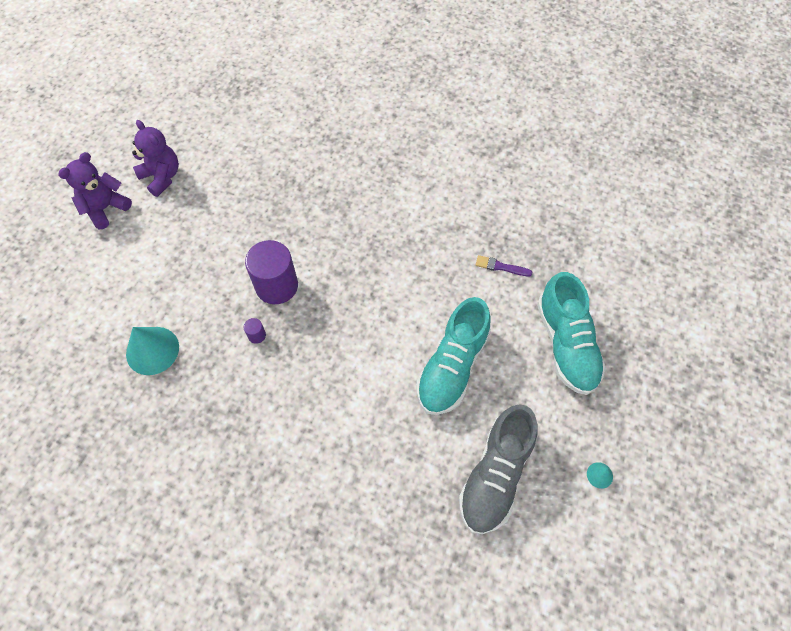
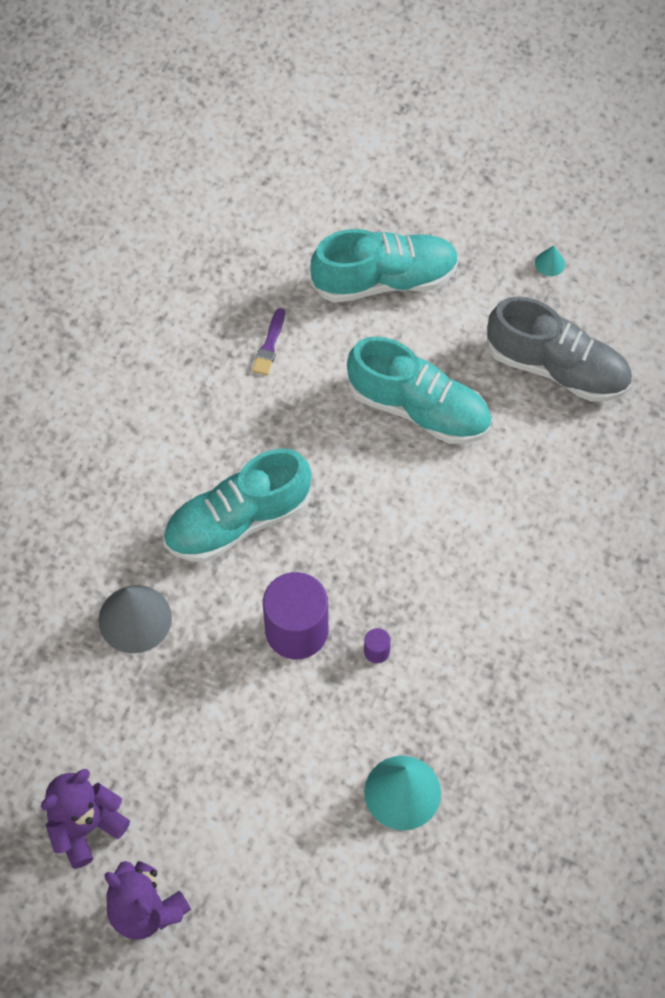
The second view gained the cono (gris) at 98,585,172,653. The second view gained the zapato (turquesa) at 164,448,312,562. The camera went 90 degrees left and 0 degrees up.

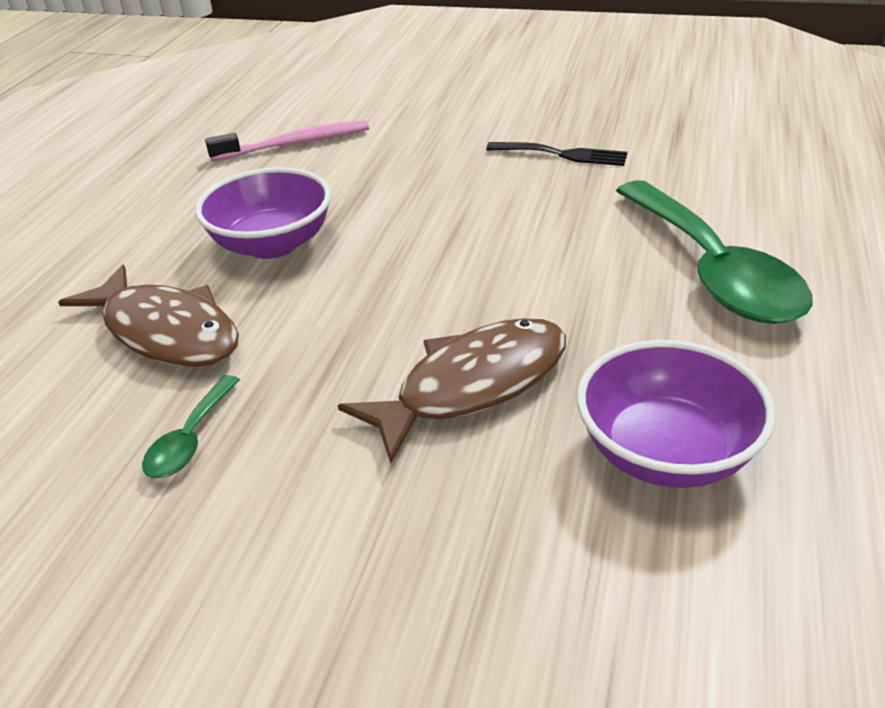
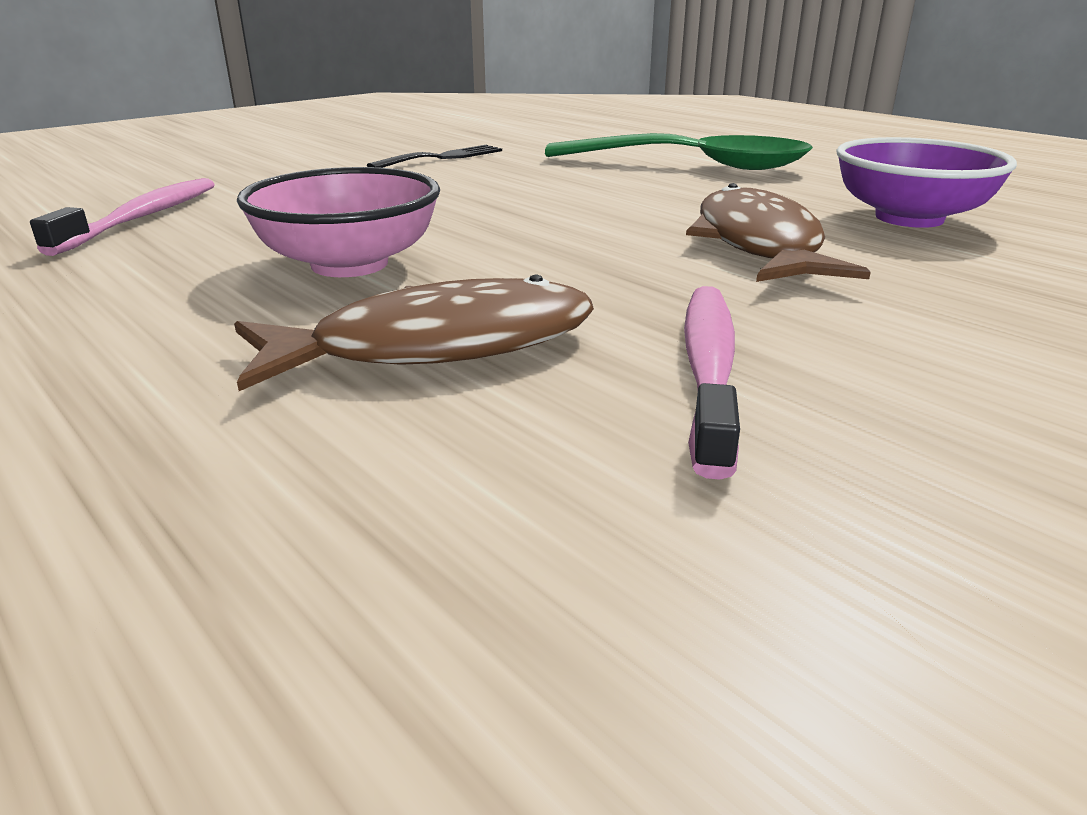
What was the cuenco (morado) at 195,167,331,259 turned into the cuenco (rosa) at 237,167,440,277. Where the cuchara (verde) stood at 142,375,240,478, the cepillo de dientes (rosa) came to stand at 684,286,740,480. The camera went 60 degrees left and 10 degrees down.

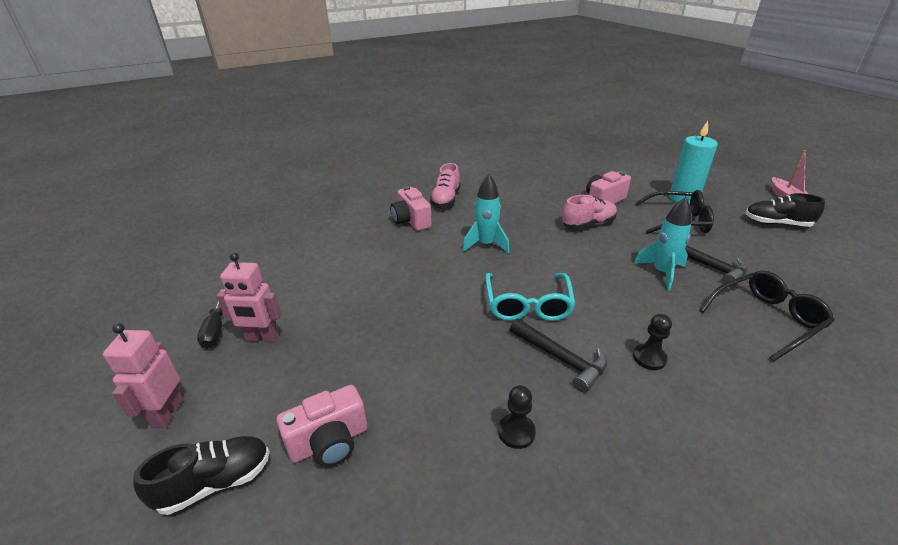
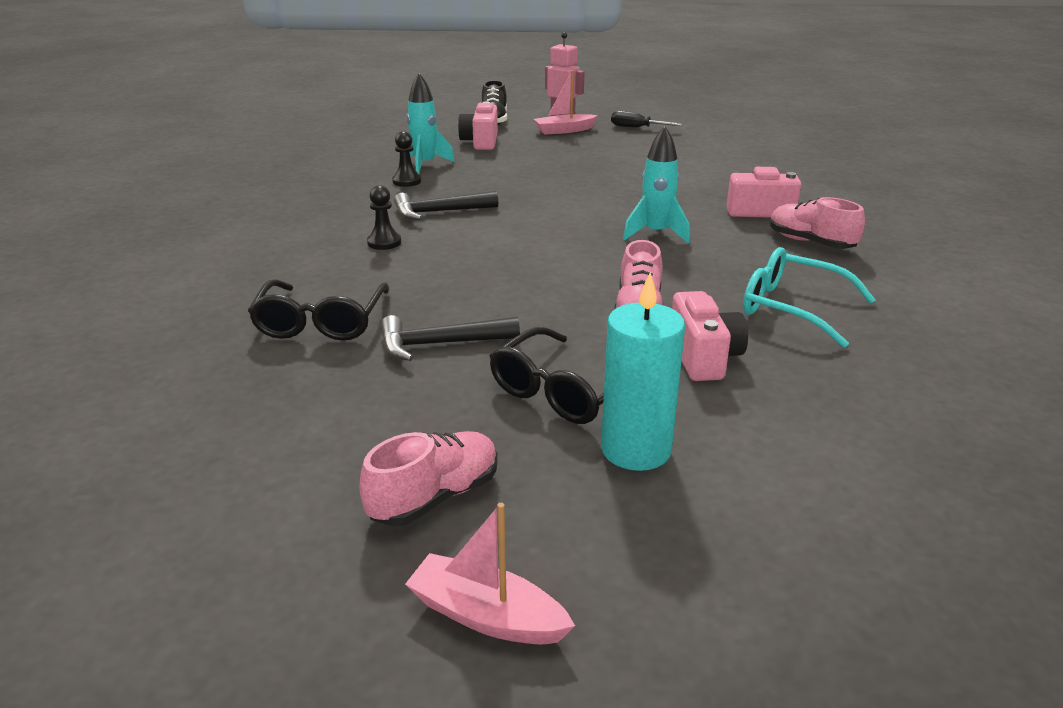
What was the zapato (negro) at 745,193,825,227 turned into the zapato (rosa) at 359,431,498,526. The cohete (turquesa) ended up elsewhere, having gone from 634,197,692,291 to 406,73,455,174. The second view gained the barco (rosa) at 534,70,598,135. The gafas (turquesa) ended up elsewhere, having gone from 485,273,575,321 to 743,247,876,348. The second view lost the robot (rosa) at 217,253,281,342. The camera went 120 degrees right and 5 degrees down.

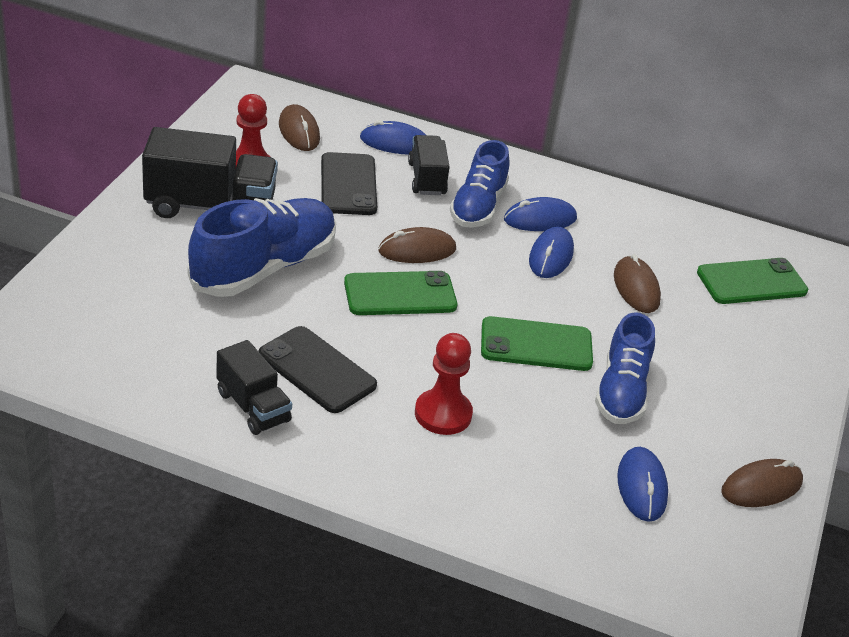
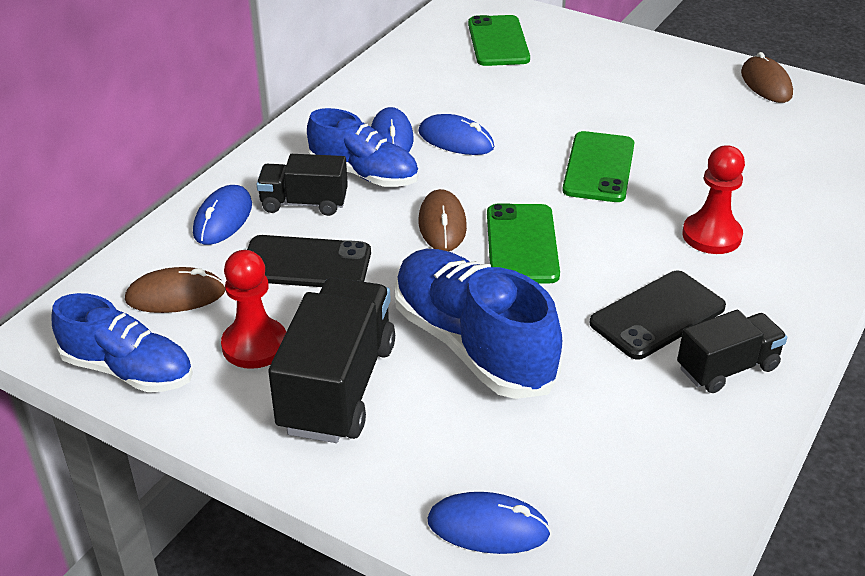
The zapato (azul) ended up elsewhere, having gone from 595,312,655,424 to 51,293,193,392. The ratón (azul) ended up elsewhere, having gone from 617,447,668,522 to 427,492,551,554. The second view lost the ratón (marrón) at 614,254,661,313. The camera went 75 degrees left and 0 degrees up.

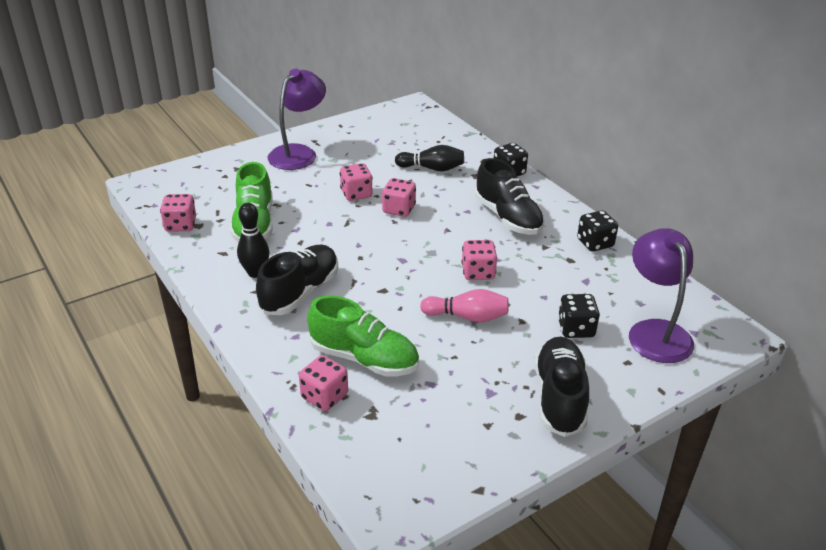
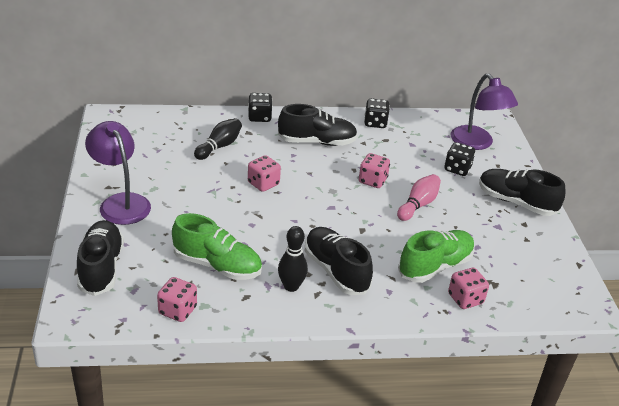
The second view gained the zapato (negro) at 77,220,124,296. The lámpara (morado) at 629,228,694,363 ended up facing another way, 135 degrees counterclockwise from before. The second view lost the dado (rosa) at 340,163,373,201. The camera went 65 degrees left and 0 degrees up.

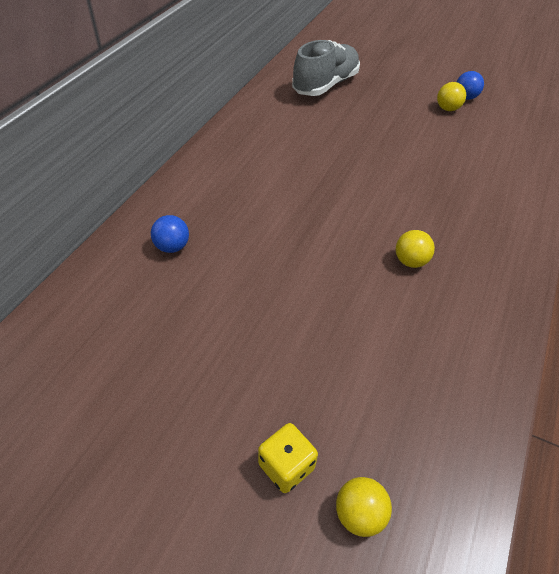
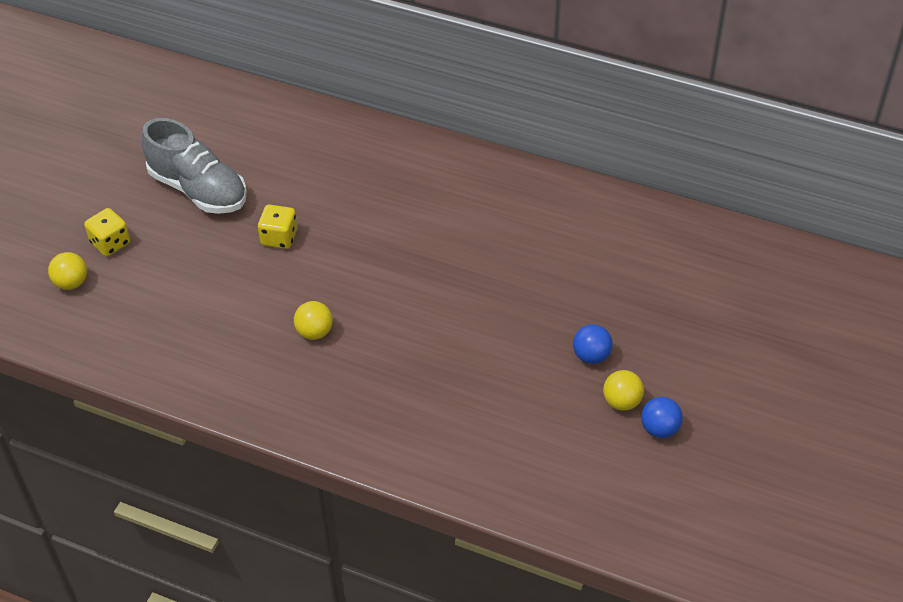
The zapato (gris) ended up elsewhere, having gone from 292,40,360,96 to 141,118,247,214. The second view gained the dado (amarillo) at 258,204,297,249. The pelota (azul) ended up elsewhere, having gone from 151,215,189,253 to 573,324,613,364. The camera went 90 degrees right and 0 degrees up.

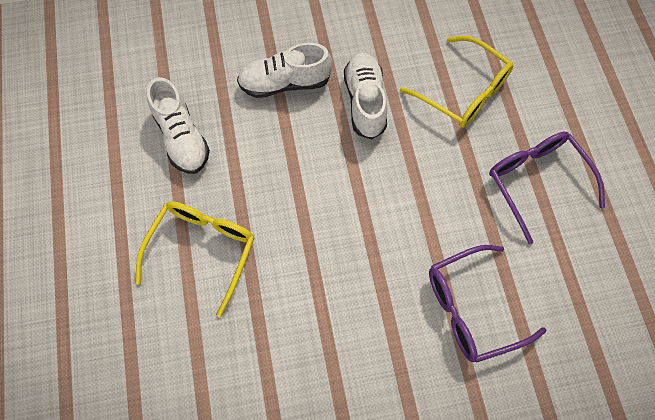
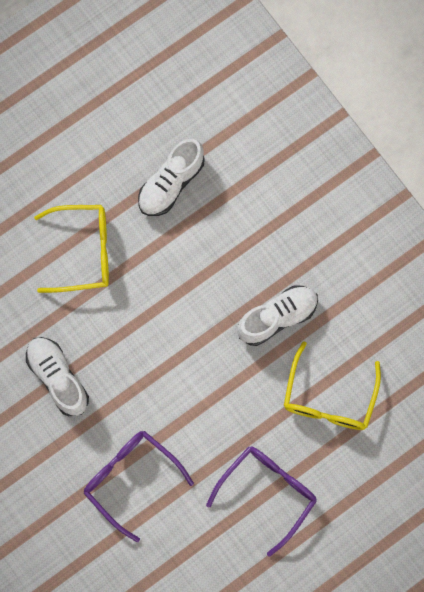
The zapato (blanco) ended up elsewhere, having gone from 237,42,332,98 to 26,337,89,416. The camera went 65 degrees right and 10 degrees up.

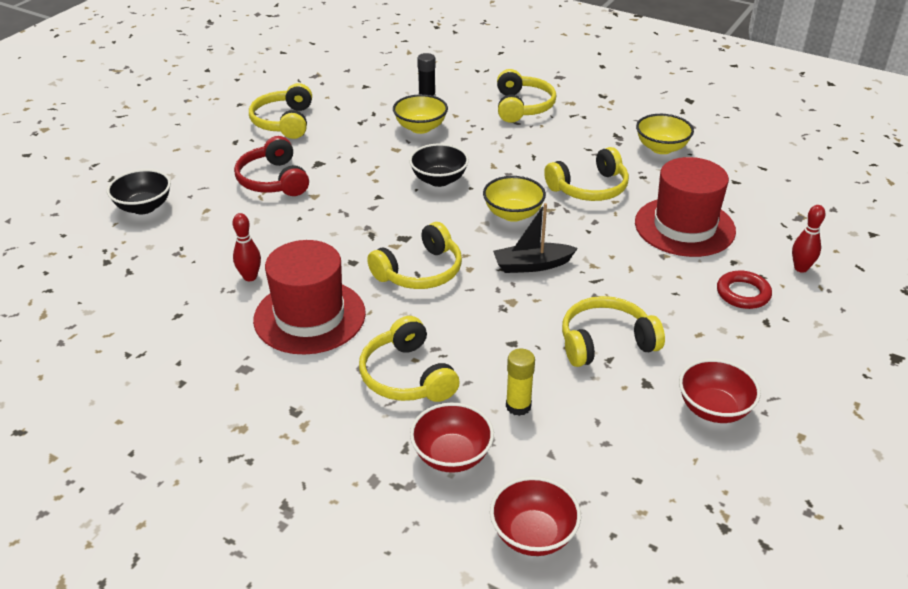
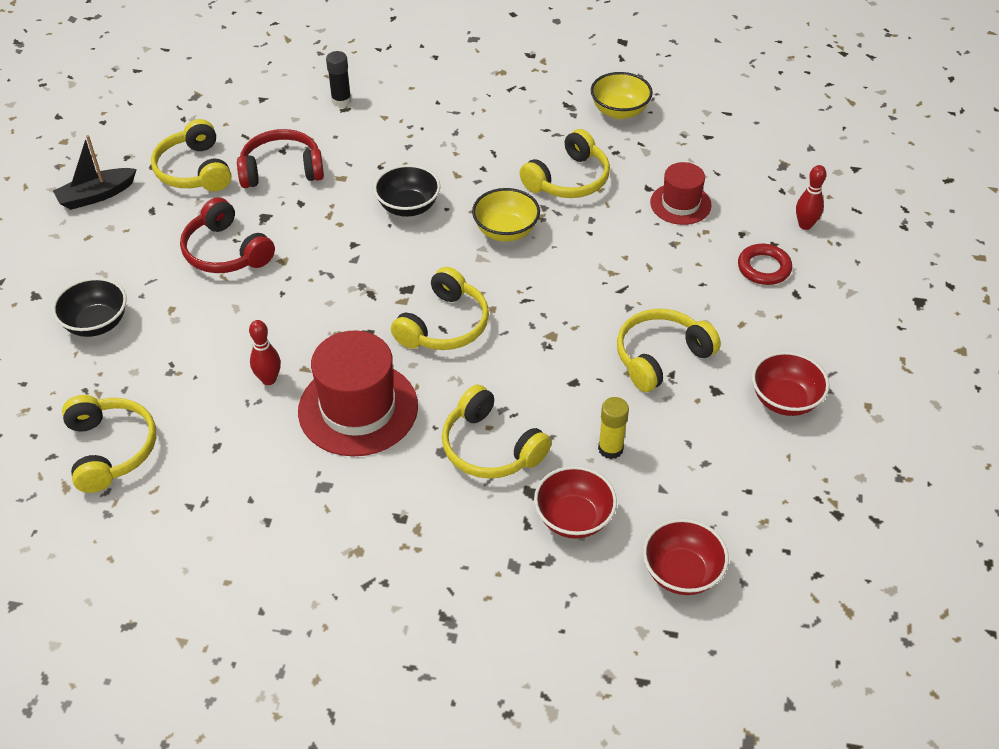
The barco (negro) ended up elsewhere, having gone from 493,203,578,273 to 53,135,137,210. The auriculares (amarillo) ended up elsewhere, having gone from 497,69,556,123 to 62,395,156,493. The second view gained the auriculares (rojo) at 237,129,324,188. The size of the sombrero (rojo) at 635,157,736,257 changed by a factor of 0.59. The second view lost the cuenco (amarillo) at 393,94,448,134. The camera went 20 degrees left and 10 degrees up.

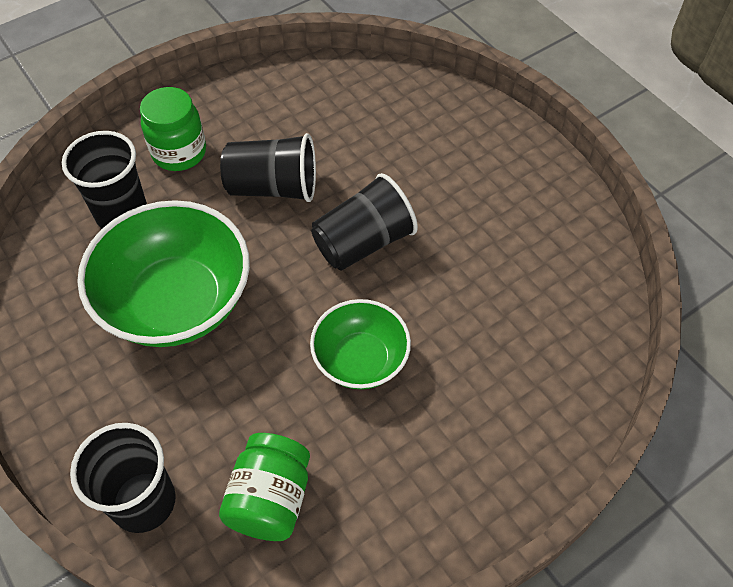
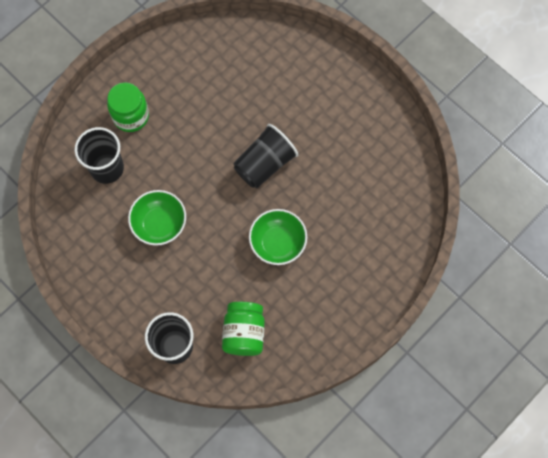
The size of the cuenco (verde) at 77,200,250,347 changed by a factor of 0.58. The second view lost the vaso (negro) at 220,133,316,202. The camera went 10 degrees left and 15 degrees up.

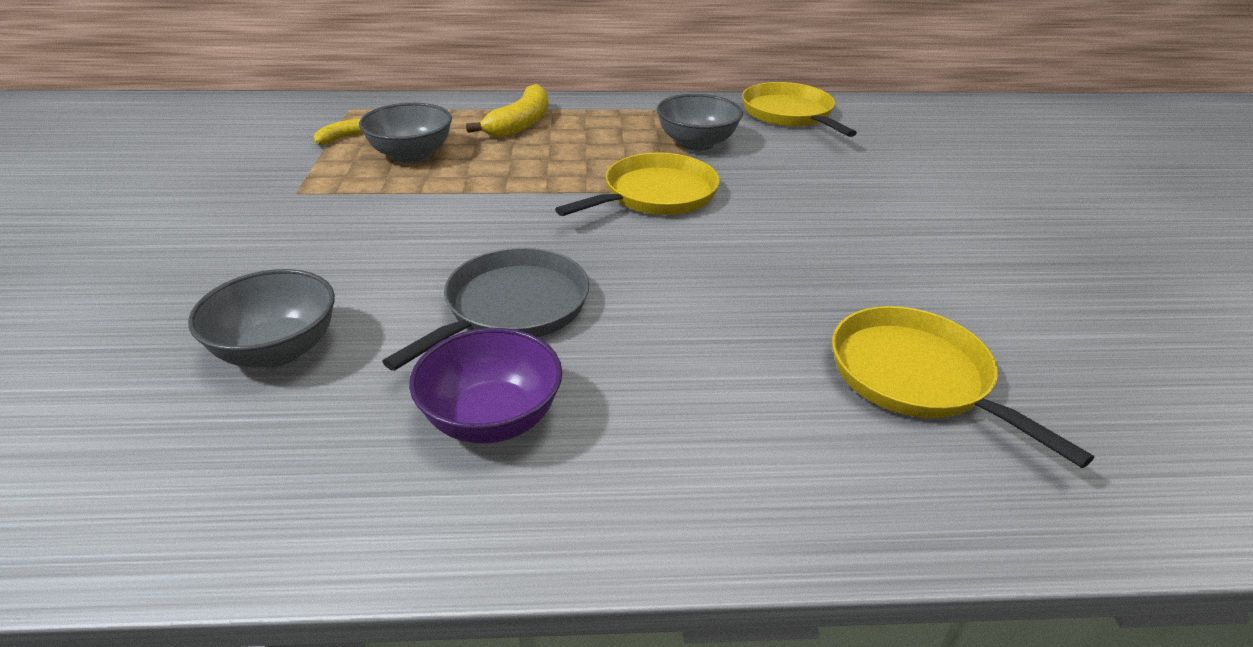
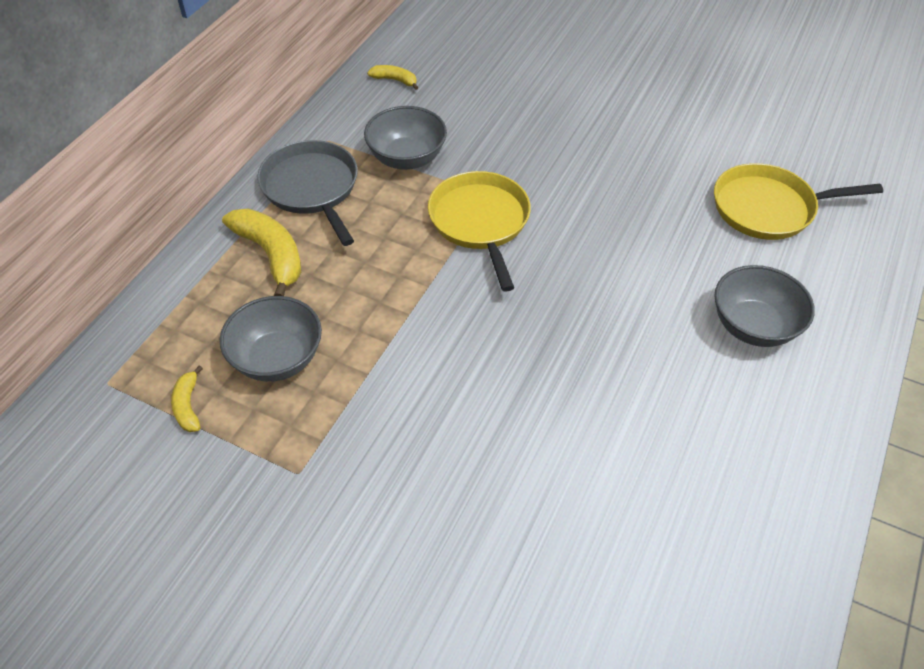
The sartén (gris) ended up elsewhere, having gone from 382,248,589,371 to 257,140,358,246. Where the sartén (amarillo) stood at 742,82,857,137, the plátano (amarillo) came to stand at 367,65,418,90. The cuenco (gris) ended up elsewhere, having gone from 188,269,335,367 to 714,265,815,347. The second view lost the cuenco (morado) at 409,328,562,443. The camera went 60 degrees left and 15 degrees up.

